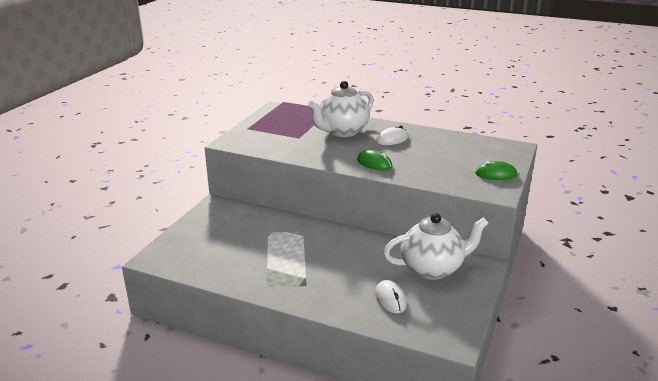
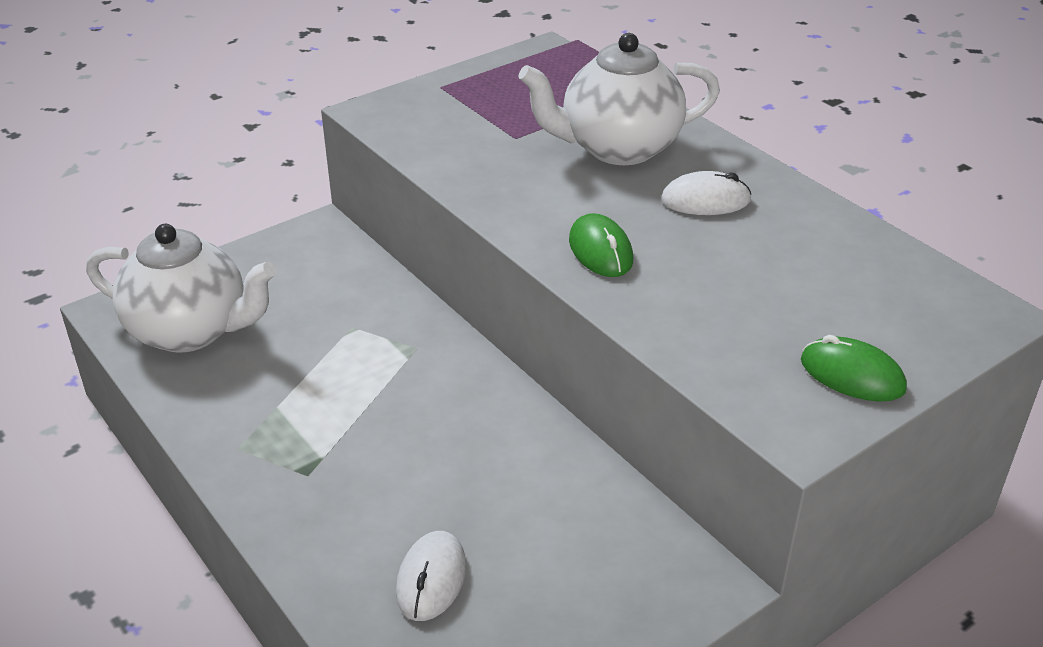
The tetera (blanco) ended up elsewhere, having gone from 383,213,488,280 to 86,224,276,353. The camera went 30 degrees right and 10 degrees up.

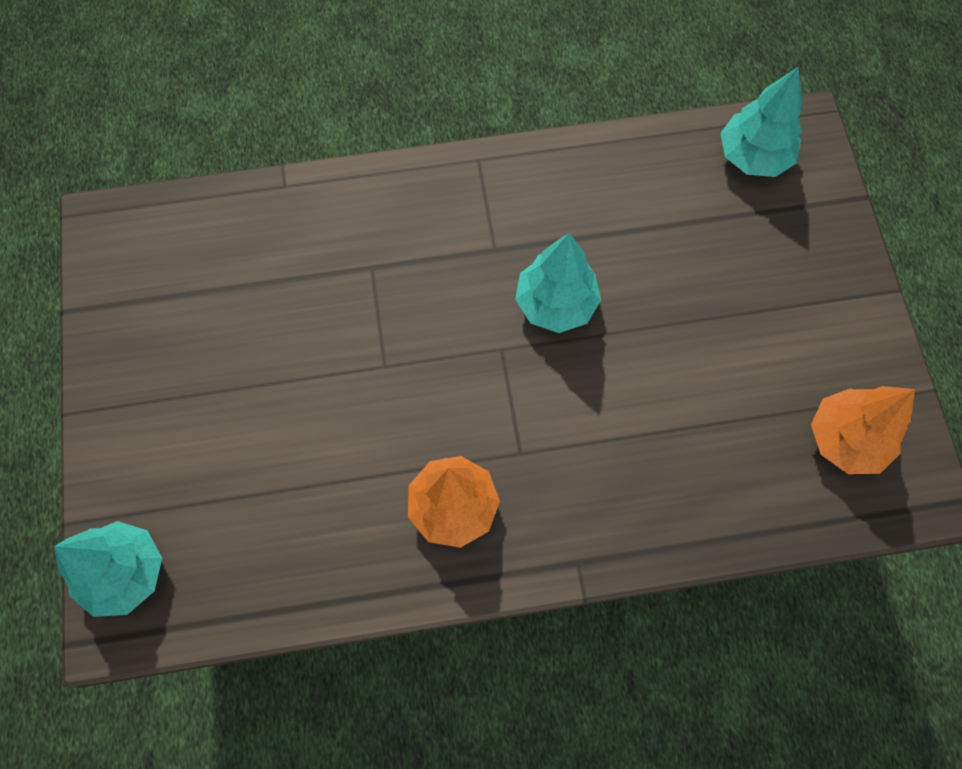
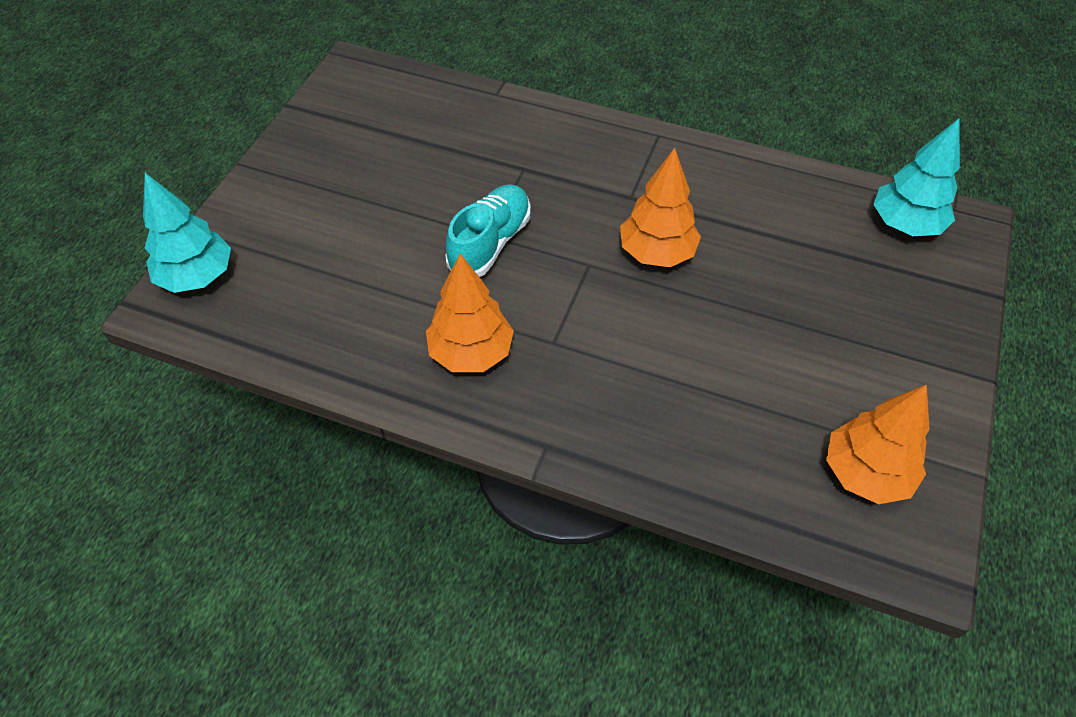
The second view gained the zapato (turquesa) at 446,184,531,277. What was the árbol (turquesa) at 515,233,601,333 turned into the árbol (naranja) at 620,148,701,267. The camera went 30 degrees right and 15 degrees down.

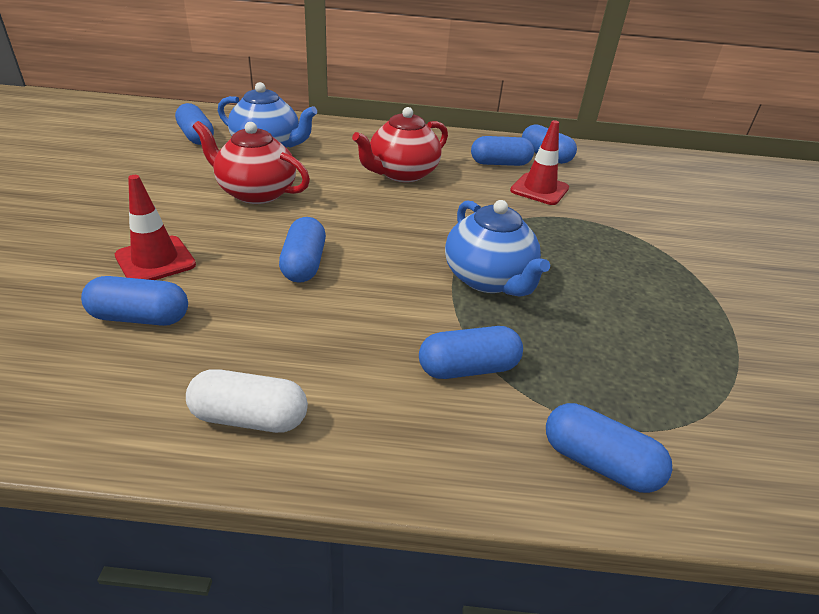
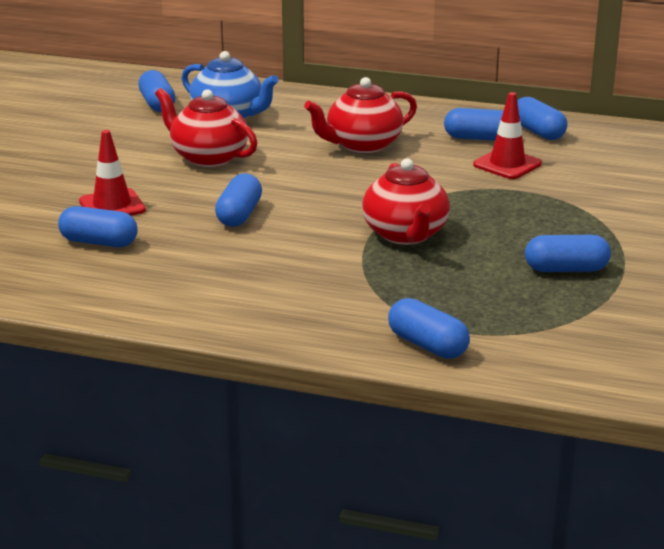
What was the tetera (azul) at 445,200,550,297 turned into the tetera (rojo) at 362,158,450,245. The cápsula (azul) ended up elsewhere, having gone from 419,326,523,379 to 525,235,611,272. The second view lost the cápsula (blanco) at 186,369,308,433. The camera went 15 degrees right and 10 degrees down.

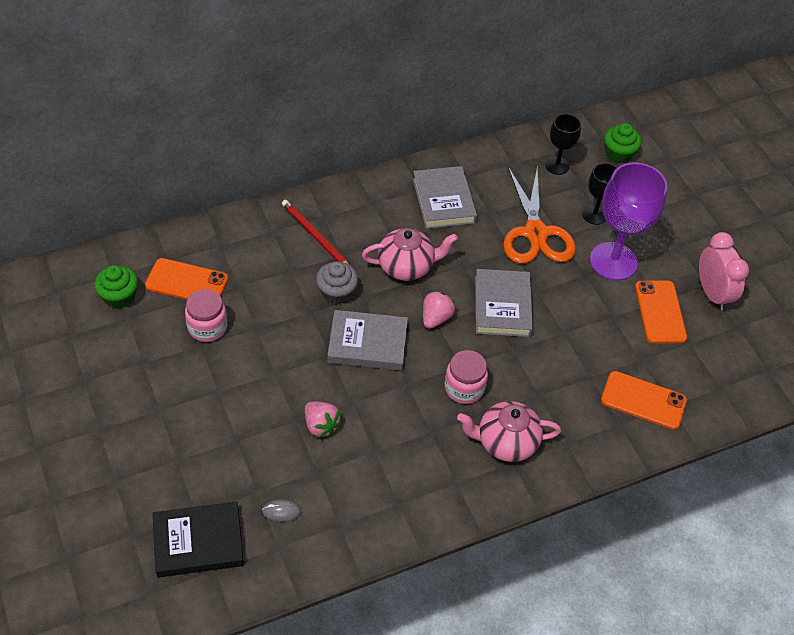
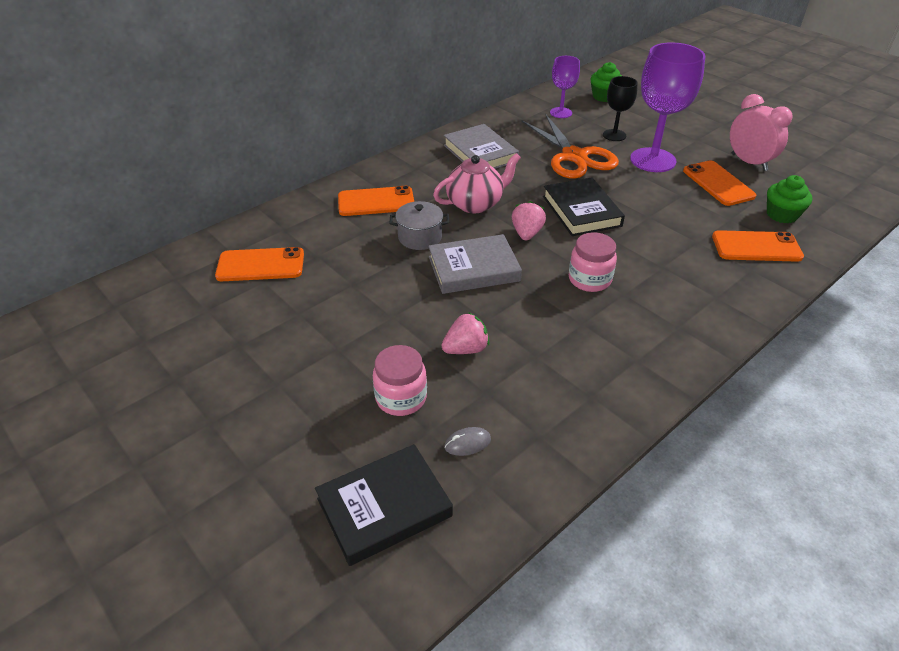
Where the lápiz (rojo) stood at 282,200,349,265, the móvil (naranja) came to stand at 338,186,414,216. The tarro (rosa) ended up elsewhere, having gone from 185,289,227,342 to 373,345,427,416. Where the magdalena (gris) stood at 316,261,358,304, the olla (gris) came to stand at 389,201,449,250. The fresa (rosa) at 305,402,342,438 ended up facing another way, 60 degrees counterclockwise from before. What was the libro (gris) at 475,269,533,337 turned into the libro (negro) at 543,177,625,236. What was the copa (negro) at 545,114,581,175 turned into the copa (morado) at 550,56,580,118. The magdalena (verde) ended up elsewhere, having gone from 94,265,138,309 to 767,175,812,223. The second view lost the tetera (rosa) at 457,401,561,462. The camera went 15 degrees left and 10 degrees down.

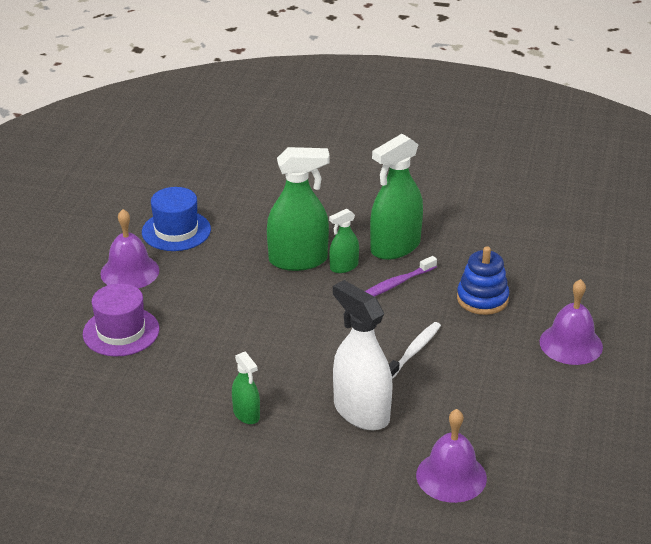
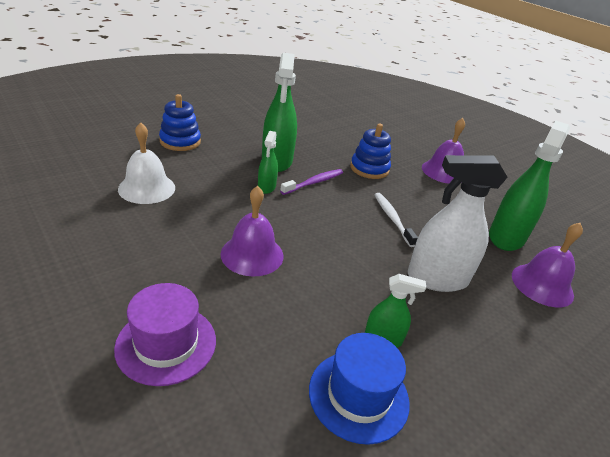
The second view gained the campana (blanco) at 118,122,175,204. The second view gained the juguete apilable (azul) at 159,94,201,151. The campana (morado) ended up elsewhere, having gone from 100,209,159,289 to 221,186,284,277. The cepillo de dientes (morado) at 365,256,437,297 ended up facing another way, 135 degrees counterclockwise from before. The sombrero (azul) ended up elsewhere, having gone from 142,187,211,251 to 309,333,410,445. The pulverizador (verde) ended up elsewhere, having gone from 267,147,330,271 to 489,121,570,251. The camera went 55 degrees left and 0 degrees up.

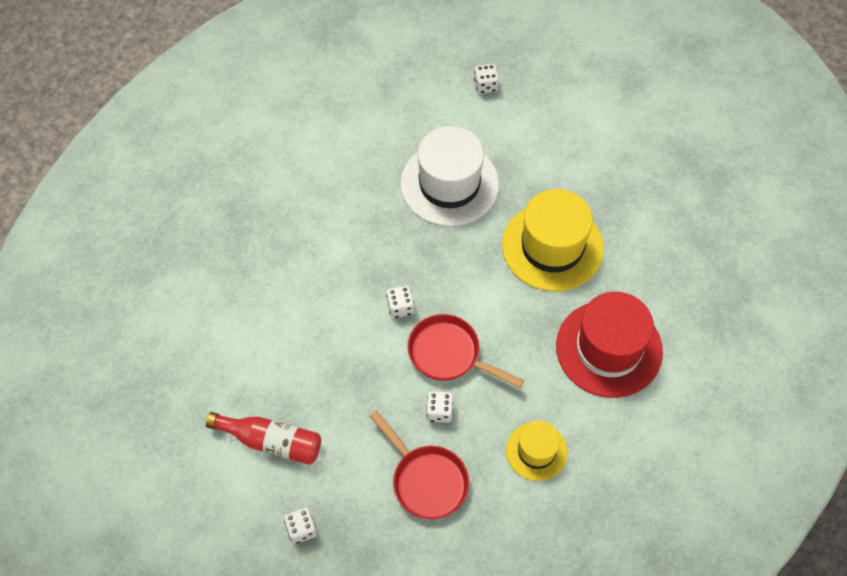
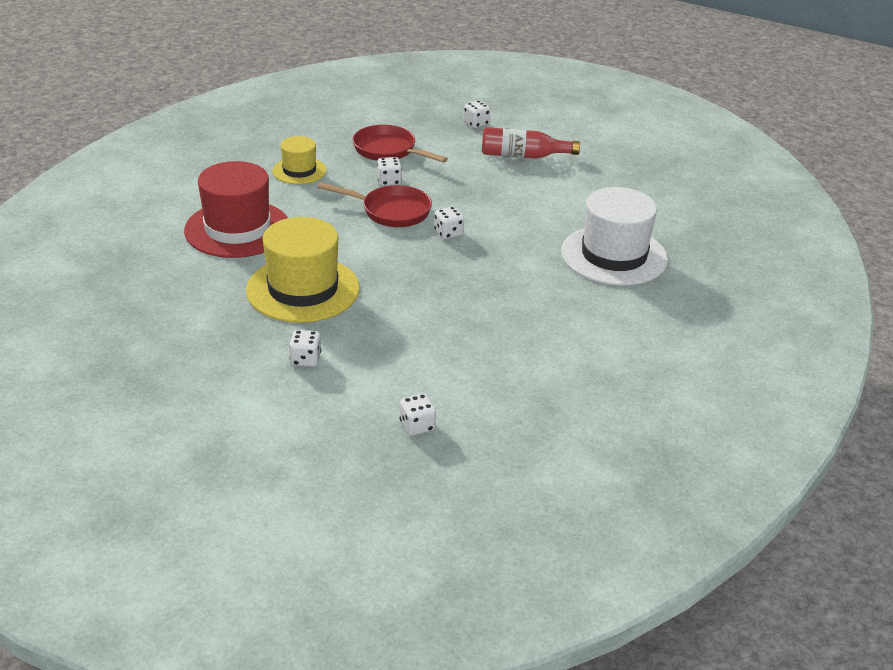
The second view gained the dado (blanco) at 289,330,321,367. The sombrero (blanco) ended up elsewhere, having gone from 400,126,499,226 to 561,187,668,286. The camera went 165 degrees right and 25 degrees down.

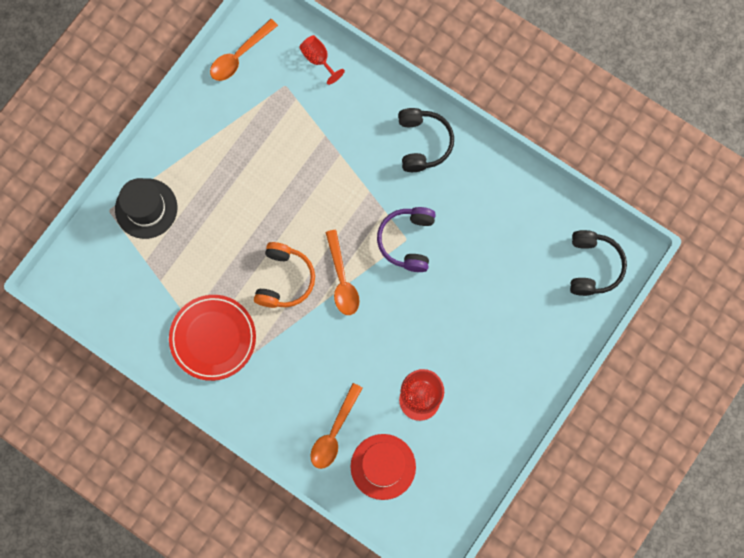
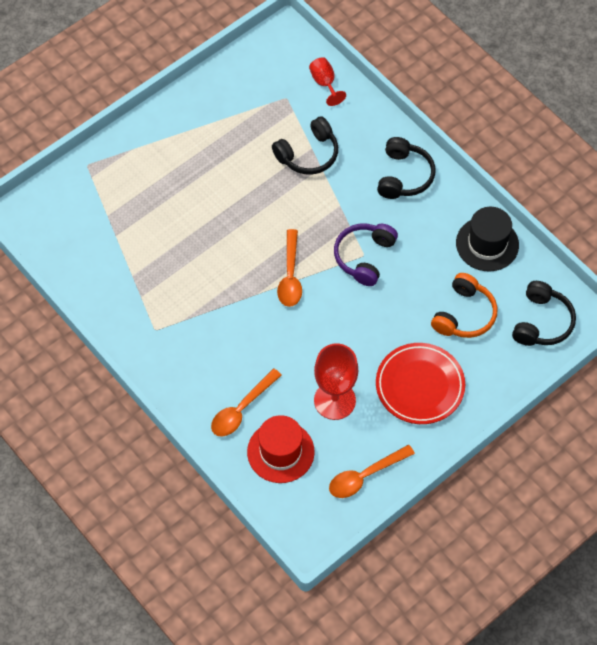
The second view gained the auriculares (negro) at 272,116,338,175. The cuchara (naranja) ended up elsewhere, having gone from 210,19,278,81 to 329,444,415,498. The plato (rojo) ended up elsewhere, having gone from 169,295,256,381 to 376,343,465,424. The auriculares (naranja) ended up elsewhere, having gone from 254,242,315,308 to 431,273,497,338. The sombrero (negro) ended up elsewhere, having gone from 115,178,177,239 to 456,207,519,271. The camera went 15 degrees right and 15 degrees down.

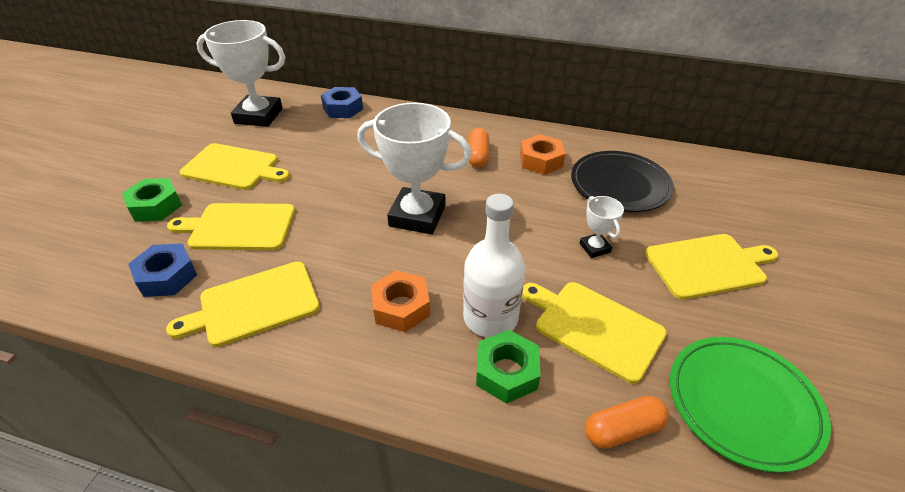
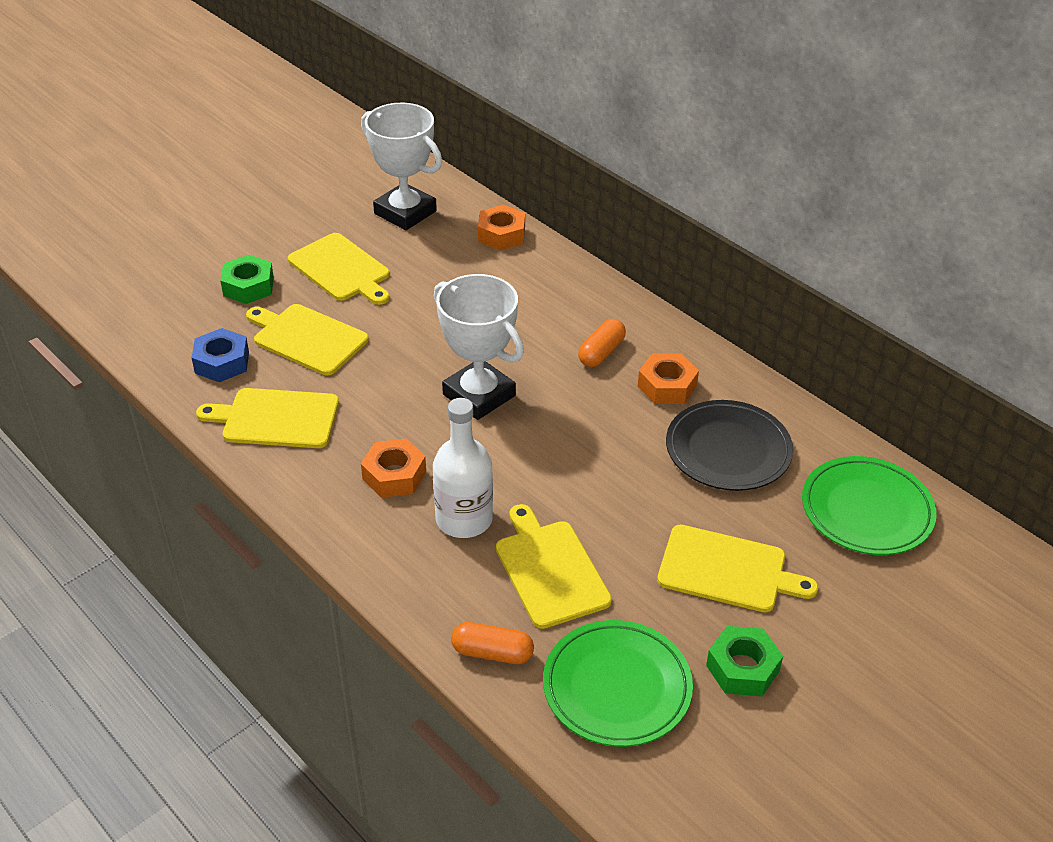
What was the tuerca (azul) at 321,87,363,118 turned into the tuerca (naranja) at 478,204,525,250. The tuerca (verde) ended up elsewhere, having gone from 476,330,540,404 to 706,626,783,697. The second view gained the plato (verde) at 802,456,937,555. The second view lost the trofeo (blanco) at 580,196,624,258. The camera went 30 degrees right and 0 degrees up.

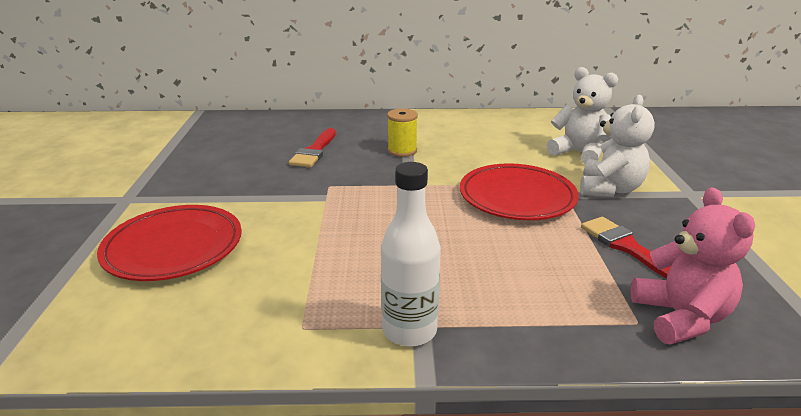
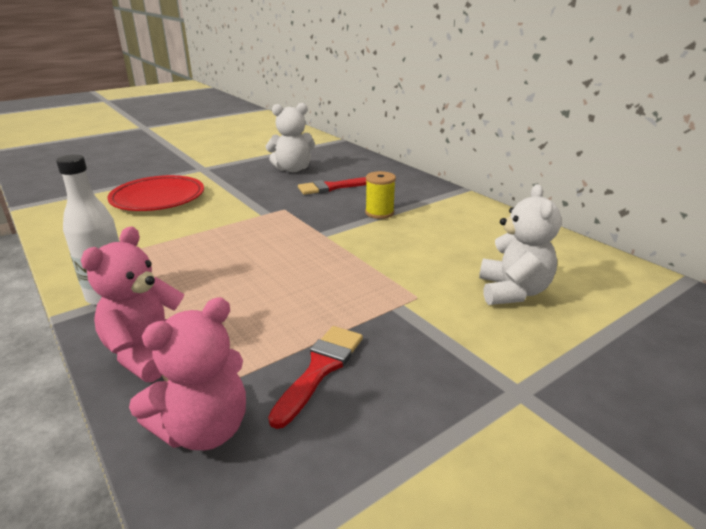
The second view gained the osito (rosa) at 81,226,185,382. The osito (blanco) ended up elsewhere, having gone from 580,95,655,197 to 266,103,315,172. The second view lost the plato (rojo) at 460,163,579,220. The camera went 55 degrees right and 0 degrees up.

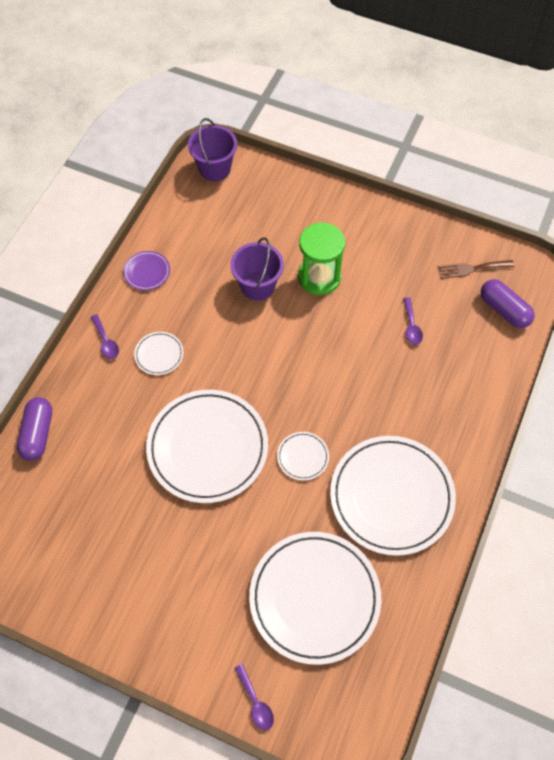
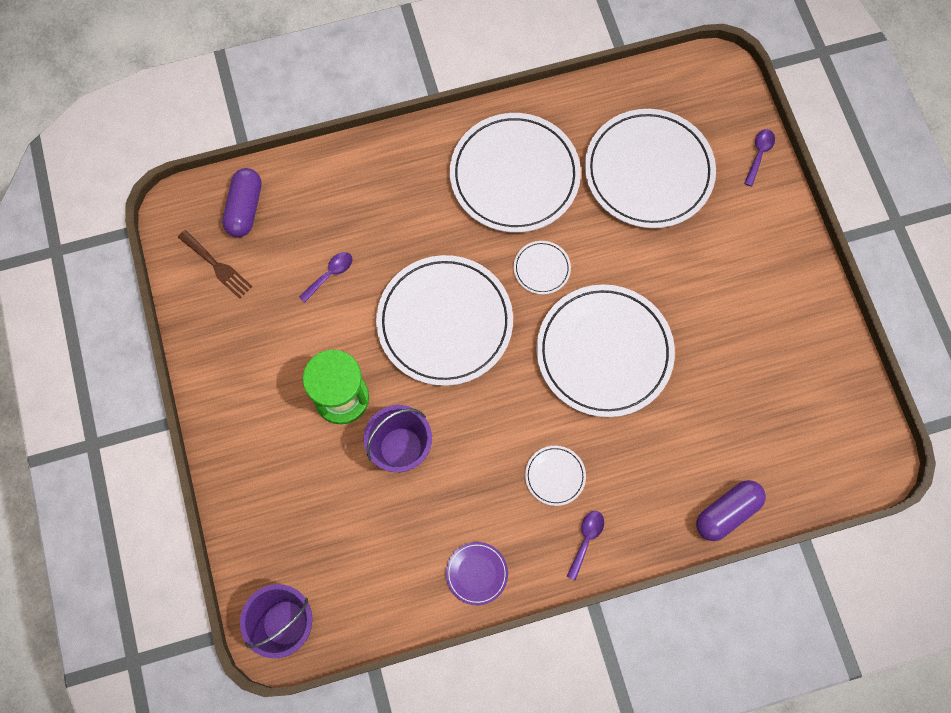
The second view gained the plato (blanco) at 376,255,513,386. The camera went 130 degrees left and 10 degrees up.

